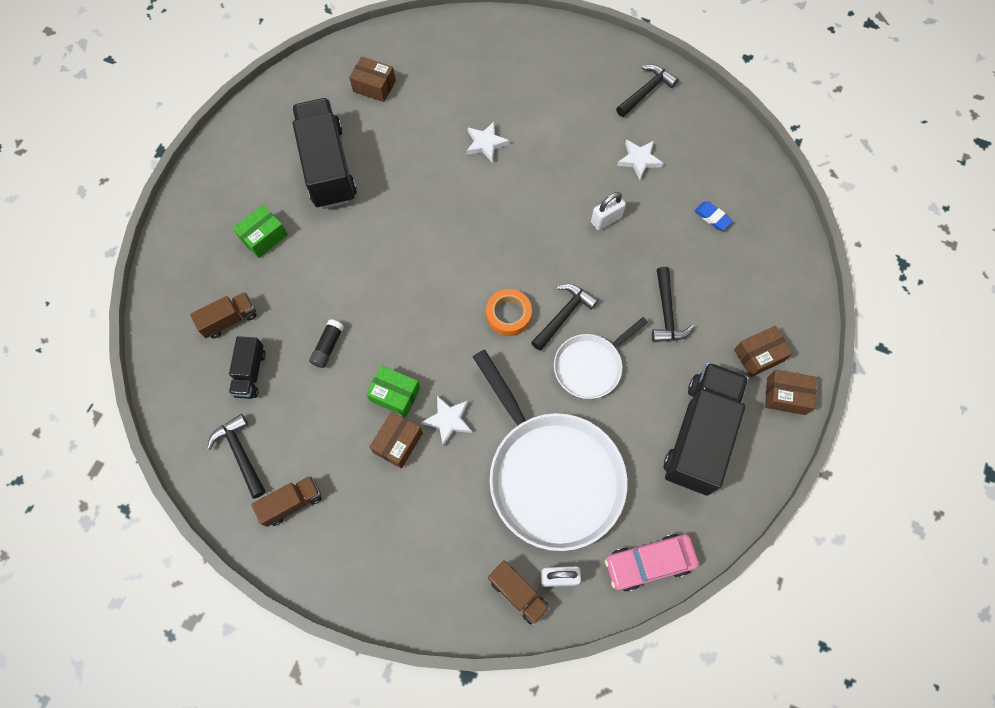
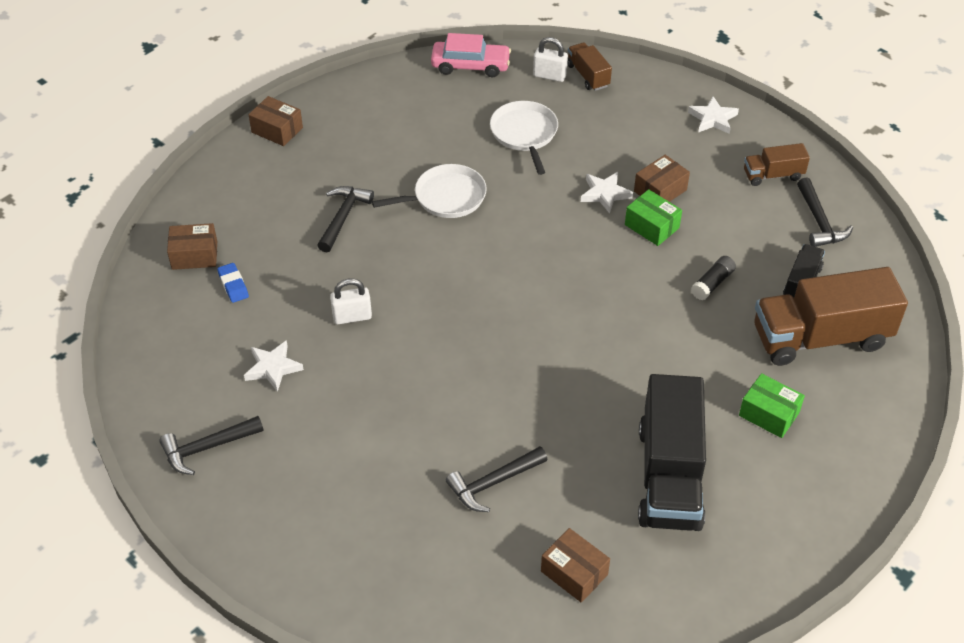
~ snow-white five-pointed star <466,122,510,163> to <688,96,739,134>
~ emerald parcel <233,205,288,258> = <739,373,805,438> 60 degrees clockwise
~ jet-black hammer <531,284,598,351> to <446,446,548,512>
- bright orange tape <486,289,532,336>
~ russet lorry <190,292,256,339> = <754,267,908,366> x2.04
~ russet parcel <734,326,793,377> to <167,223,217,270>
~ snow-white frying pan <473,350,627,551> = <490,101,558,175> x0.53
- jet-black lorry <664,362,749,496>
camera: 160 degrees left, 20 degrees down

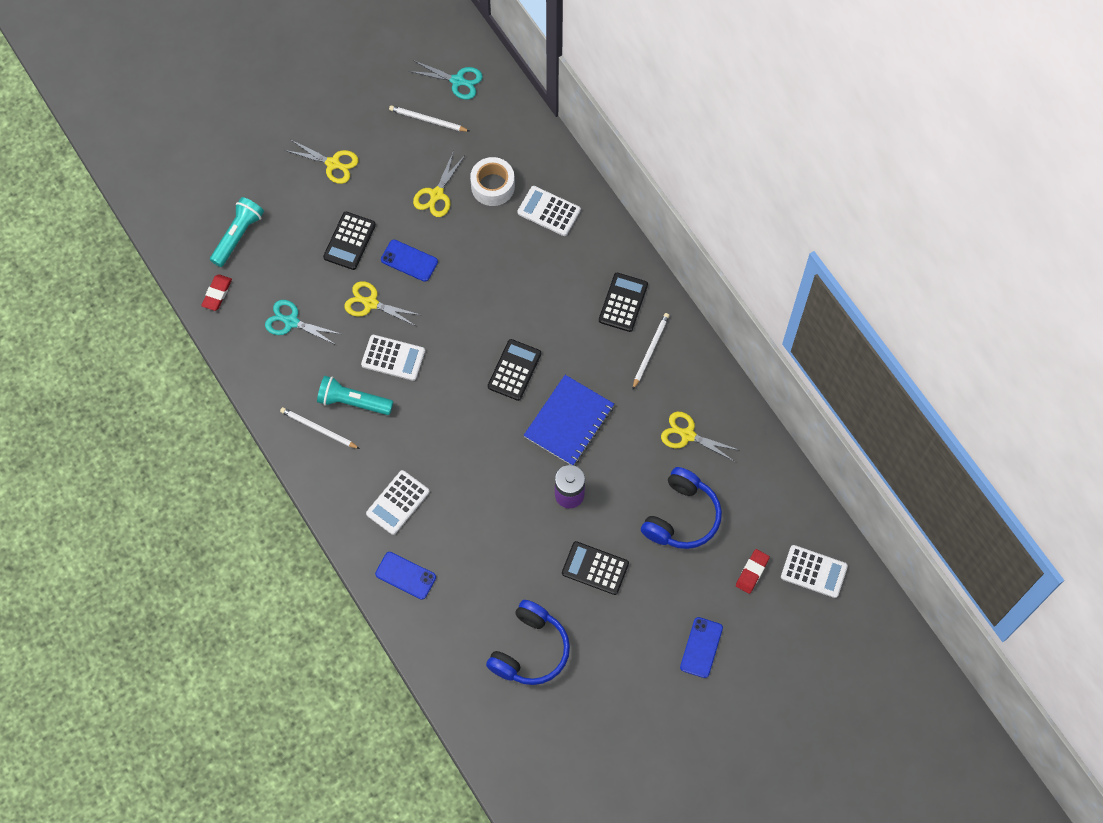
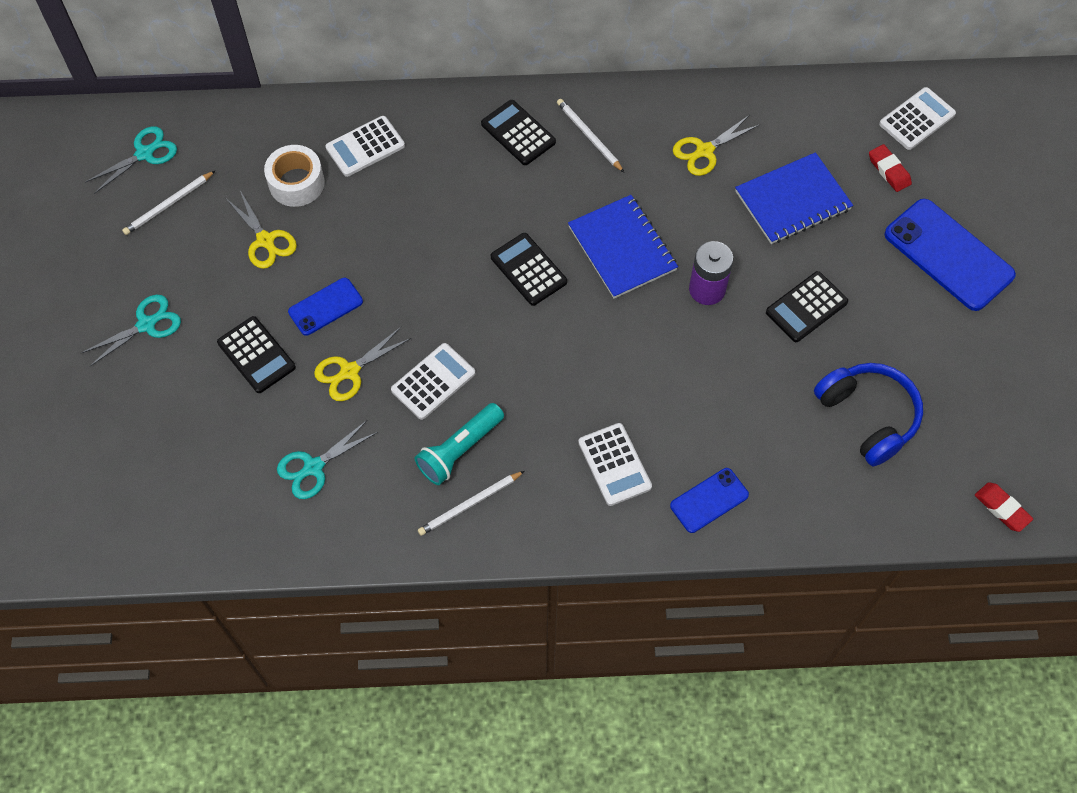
~ yellow scissors <285,139,359,184> to aqua scissors <81,295,181,367>
- aqua flashlight <210,197,264,267>
~ crimson gum eraser <201,274,232,311> to <975,482,1033,532>
~ royal blue headphones <641,467,722,549> to royal blue notepad <735,152,853,244>
~ royal blue smartphone <680,617,723,678> = <884,199,1016,311> x1.82
camera: 60 degrees left, 5 degrees down

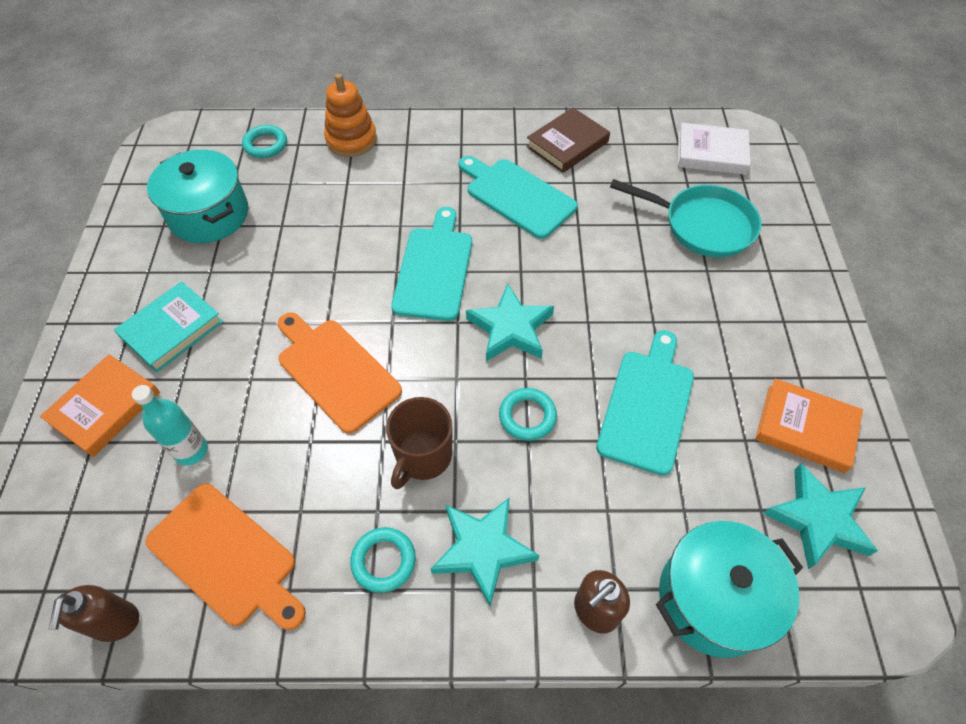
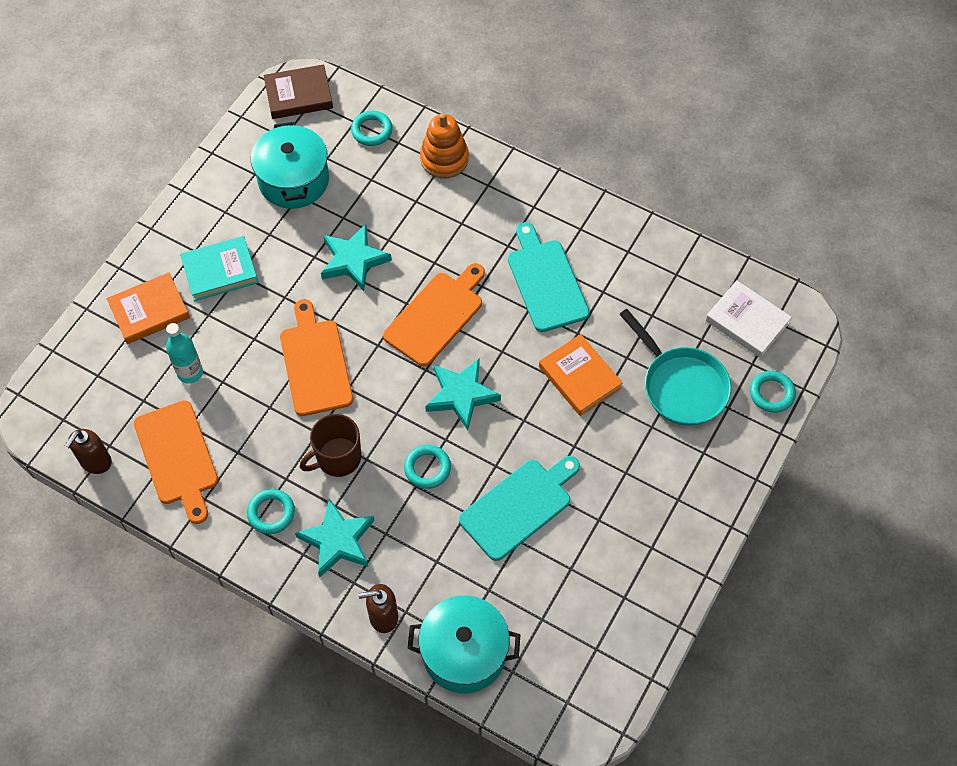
~ russet hardback <526,108,610,173> to <263,64,333,119>
~ aqua chopping board <391,207,472,321> to bright orange chopping board <383,263,485,367>
~ bright orange hardback <755,378,863,473> to <539,334,623,416>
~ aqua five-pointed star <763,463,878,569> to <321,224,392,291>
+ aqua ring <750,371,796,413>
camera: 30 degrees right, 5 degrees up

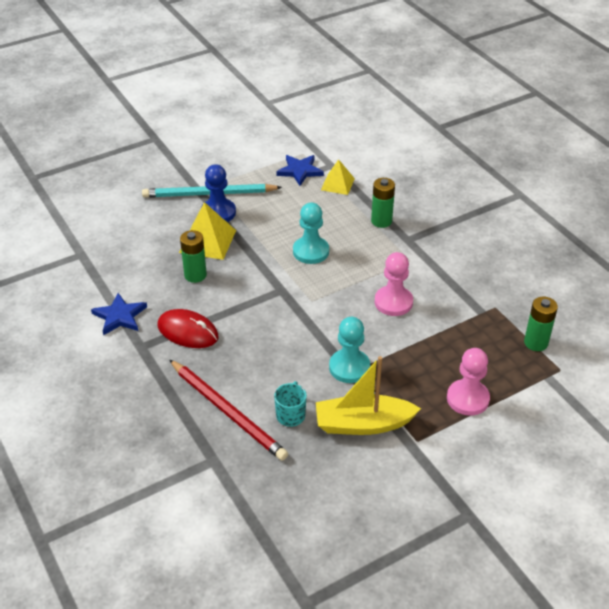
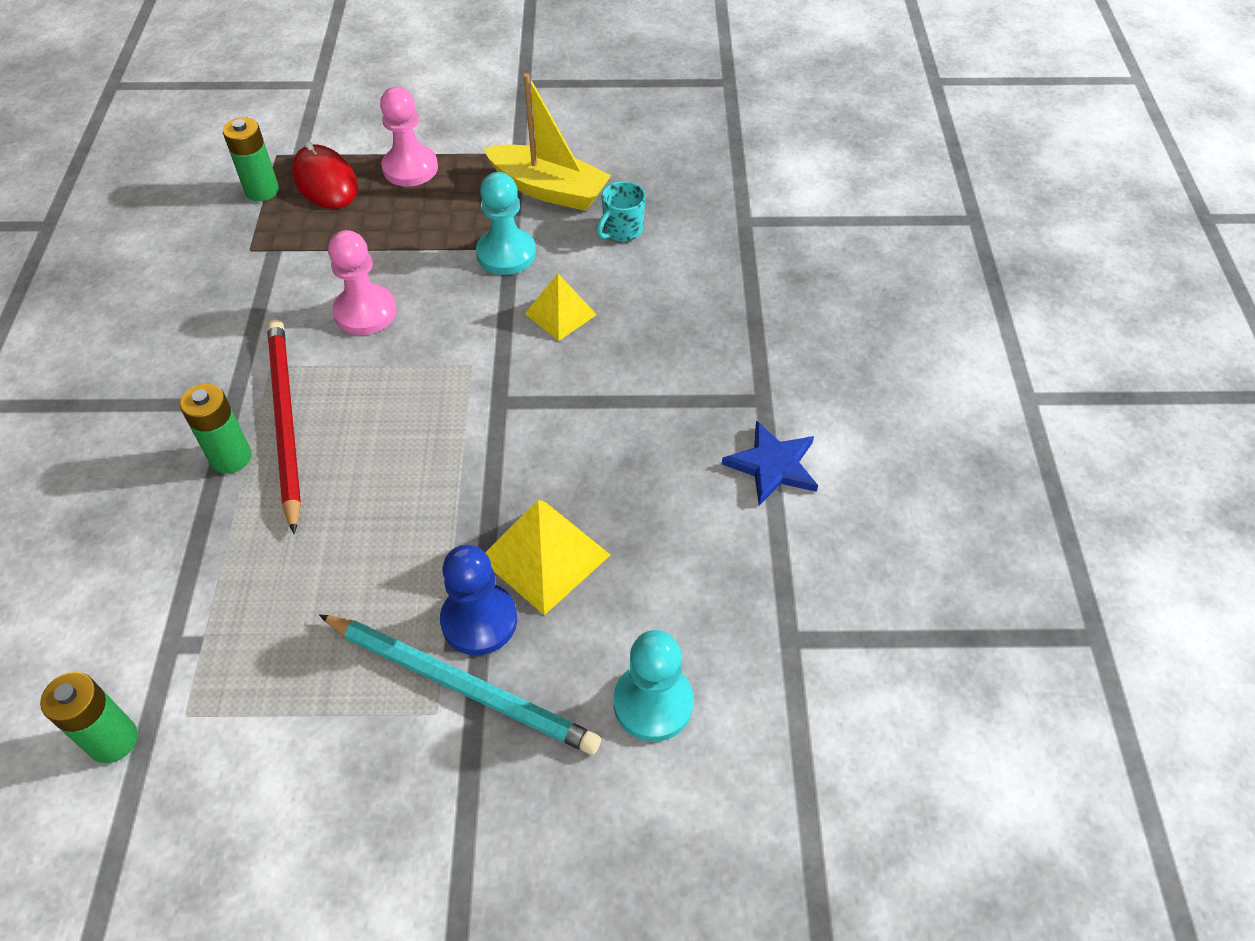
- royal blue five-pointed star <276,155,324,186>
~ yellow pyramid <321,159,355,195> to <525,273,597,341>
~ aqua game pawn <293,202,329,264> to <614,630,694,742>
~ emerald AA battery <180,230,207,283> to <40,672,138,763>
~ crimson PC mouse <158,309,219,348> to <292,141,358,209>
~ crimson lead pencil <169,359,288,461> to <267,319,301,534>
camera: 150 degrees left, 10 degrees up

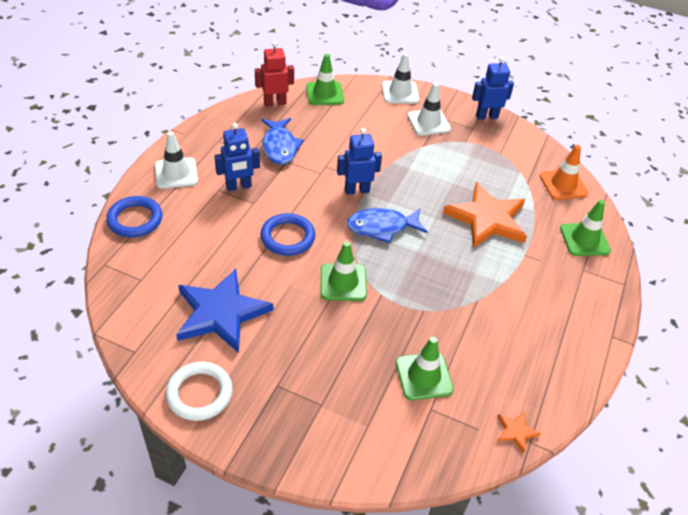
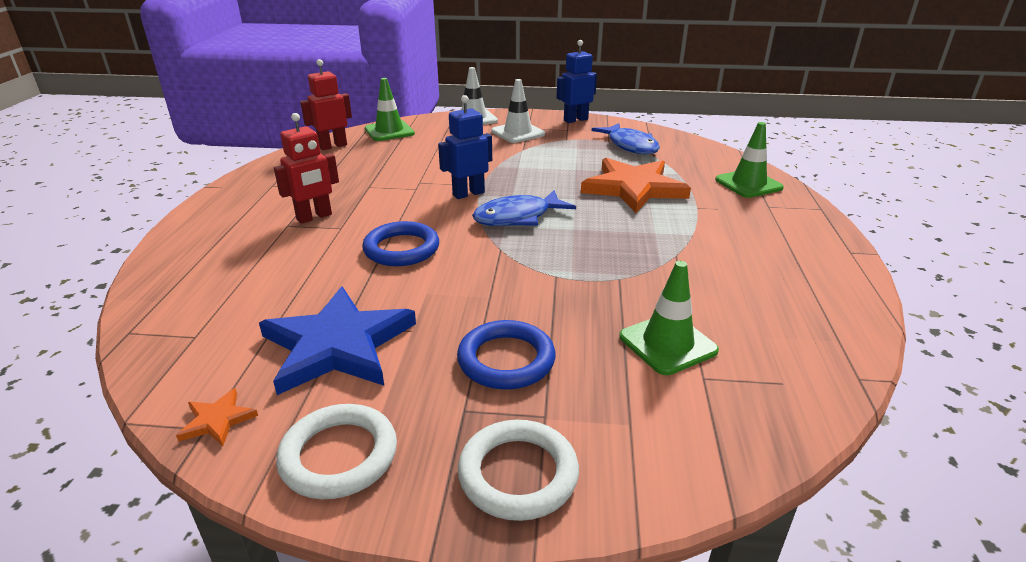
~ royal blue fish <261,118,304,165> to <591,123,660,154>
~ royal blue robot figure <214,123,260,191> to crimson robot figure <274,113,339,224>
- snow-white traffic cone <155,132,198,189>
- bright orange traffic cone <540,145,588,200>
~ royal blue ring <106,196,162,237> to <457,320,556,390>
- emerald traffic cone <321,241,367,301>
~ bright orange five-pointed star <497,411,541,453> to <176,388,258,446>
+ snow-white ring <458,420,579,521>
camera: 15 degrees left, 15 degrees down

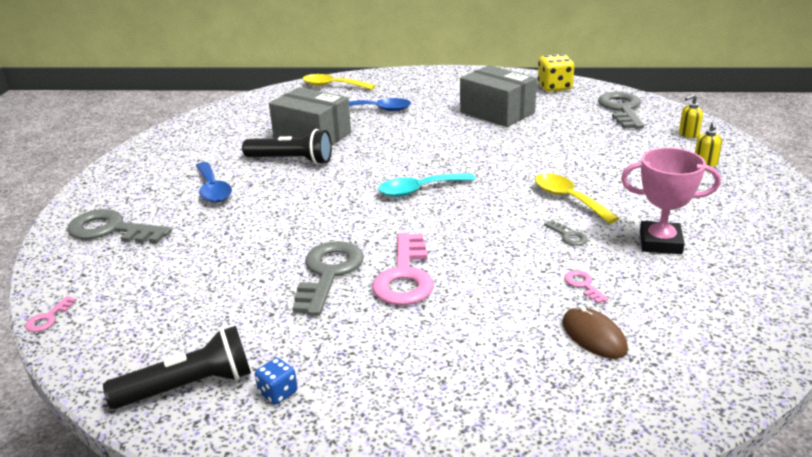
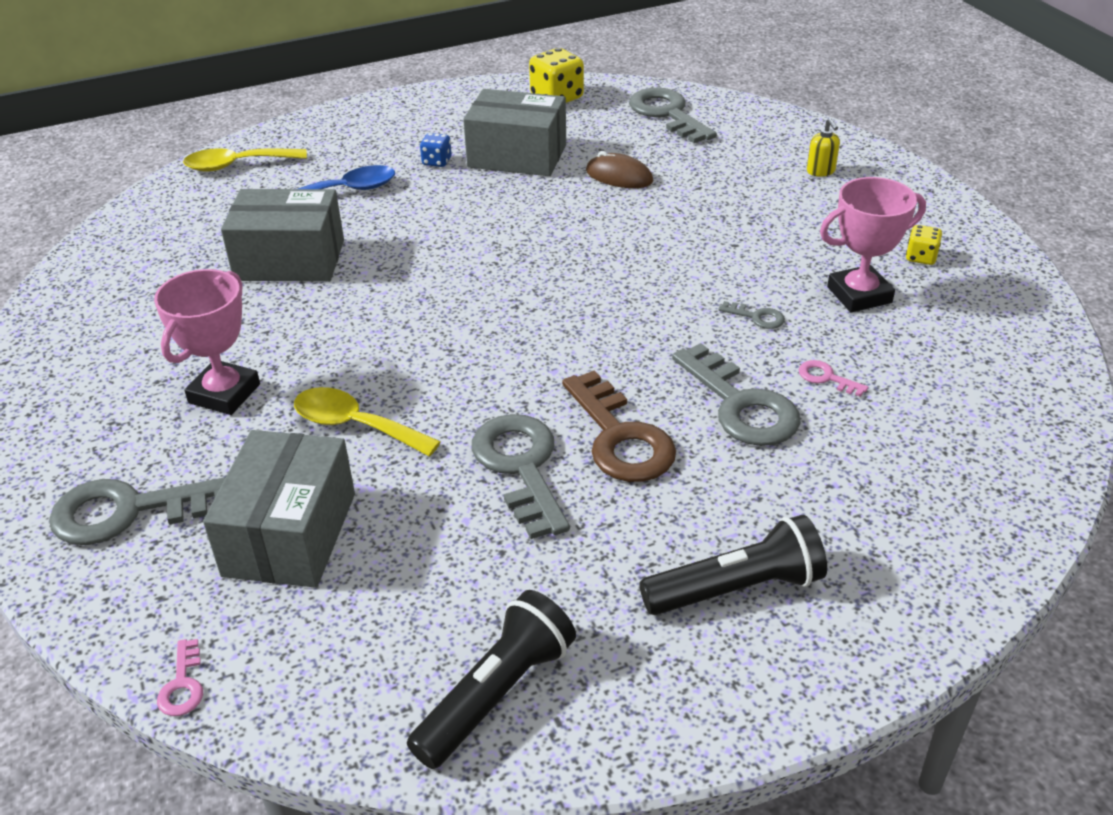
- yellow pump bottle <679,94,703,138>
~ jet-black flashlight <242,129,332,165> to <639,515,827,615>
~ royal blue teaspoon <196,162,232,203> to pink prize cup <154,269,260,415>
- aqua teaspoon <378,173,476,197>
~ yellow teaspoon <535,173,619,224> to <294,387,441,456>
~ pink latchkey <372,233,434,305> to russet latchkey <562,370,676,482>
~ russet PC mouse <562,304,628,359> to <586,151,653,188>
~ royal blue die <255,358,297,404> to <420,133,452,167>
+ yellow die <906,225,942,265>
+ ash-grey latchkey <672,343,801,446>
+ ash-grey parcel <203,430,355,588>
camera: 30 degrees left, 10 degrees up

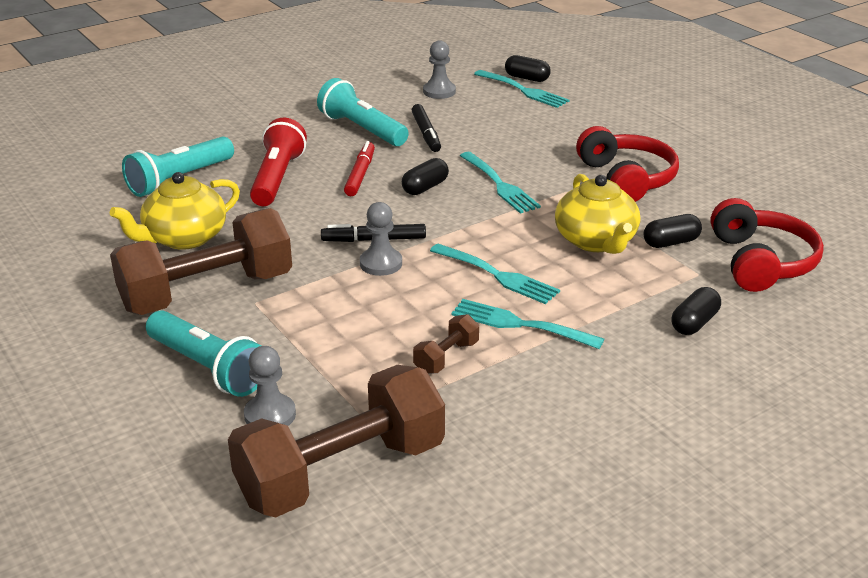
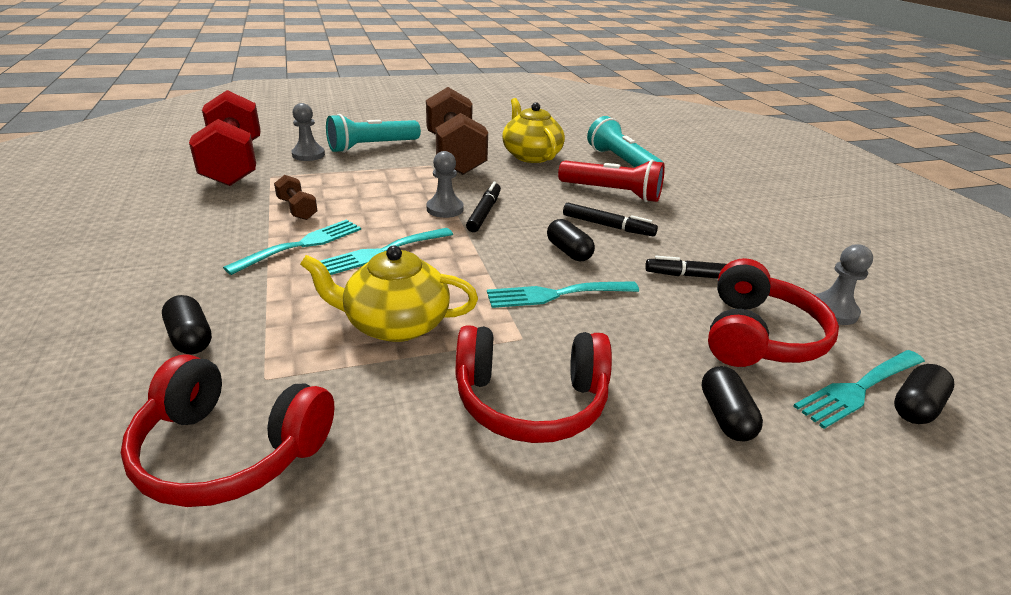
- aqua flashlight <317,78,409,146>
~ crimson marker pen <344,141,375,196> to jet-black marker pen <563,203,658,236>
~ jet-black capsule <644,214,702,248> to <701,366,763,441>
~ russet dumbbell <228,365,445,518> to crimson dumbbell <189,90,261,186>
+ crimson headphones <708,258,839,367>
camera: 105 degrees right, 0 degrees up

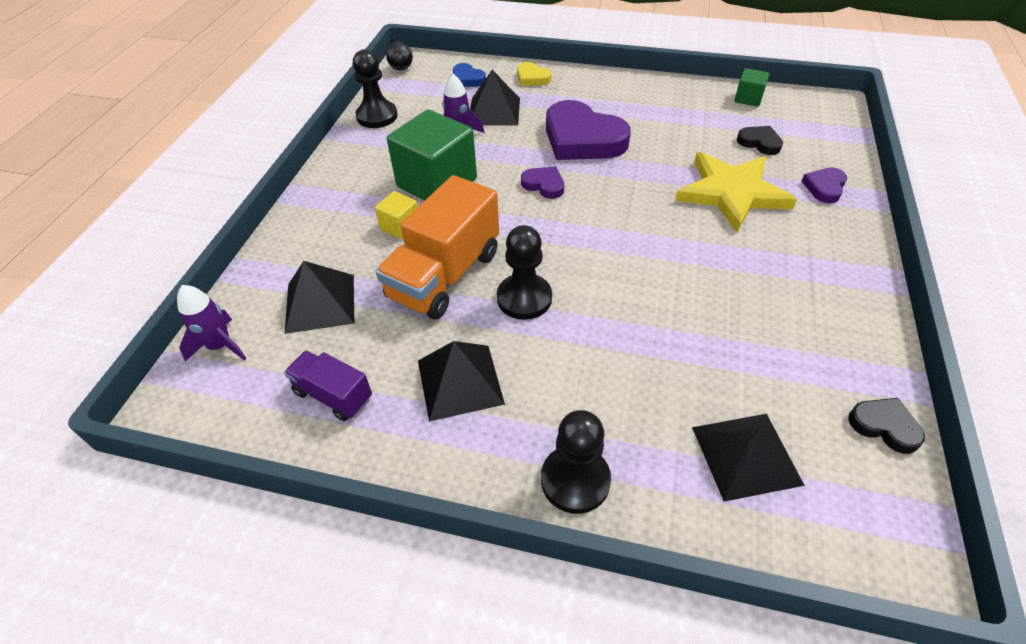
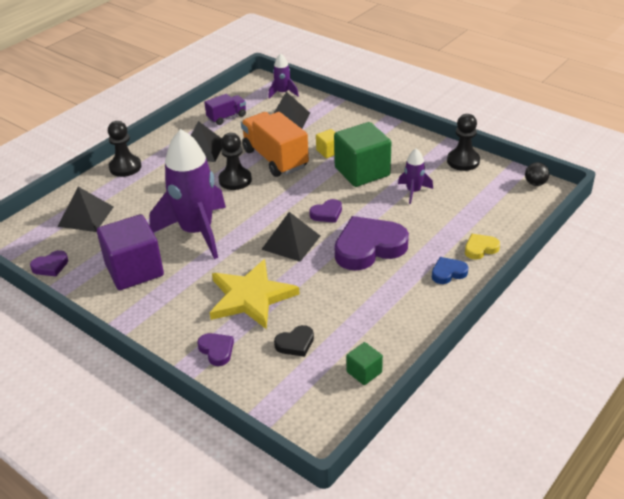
~ royal blue heart shape <453,63,486,87> to <432,257,468,284>
~ jet-black pyramid <470,70,520,126> to <261,212,320,262>
~ jet-black heart shape <848,398,925,454> to royal purple heart shape <30,250,68,276>
+ royal purple toy rocket <149,129,226,259>
+ royal purple solid cube <97,214,164,290>
camera: 115 degrees right, 10 degrees down

